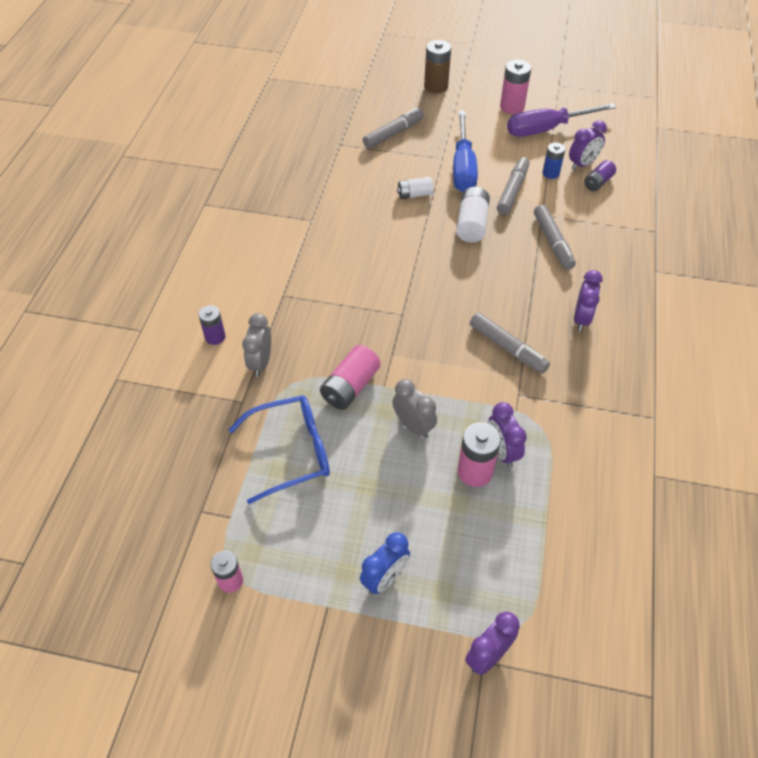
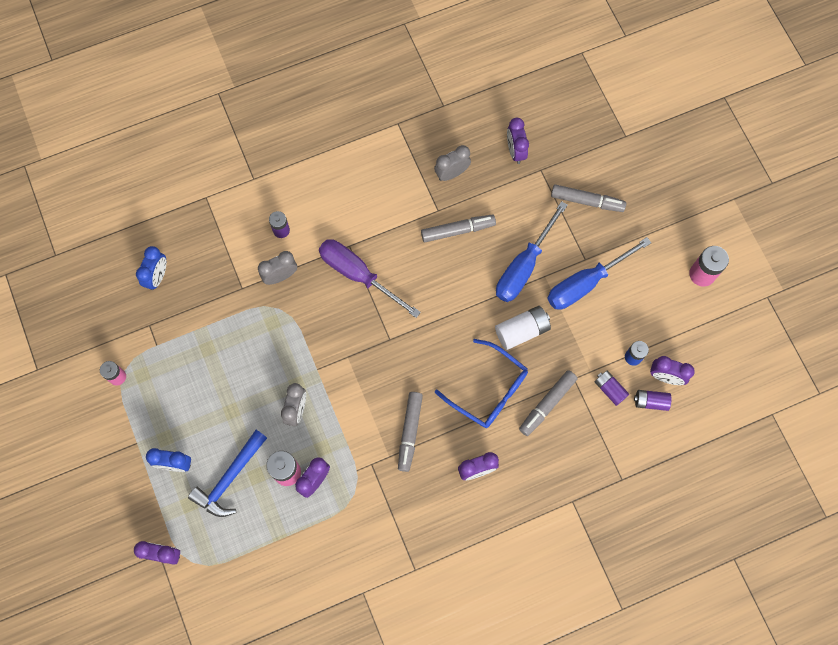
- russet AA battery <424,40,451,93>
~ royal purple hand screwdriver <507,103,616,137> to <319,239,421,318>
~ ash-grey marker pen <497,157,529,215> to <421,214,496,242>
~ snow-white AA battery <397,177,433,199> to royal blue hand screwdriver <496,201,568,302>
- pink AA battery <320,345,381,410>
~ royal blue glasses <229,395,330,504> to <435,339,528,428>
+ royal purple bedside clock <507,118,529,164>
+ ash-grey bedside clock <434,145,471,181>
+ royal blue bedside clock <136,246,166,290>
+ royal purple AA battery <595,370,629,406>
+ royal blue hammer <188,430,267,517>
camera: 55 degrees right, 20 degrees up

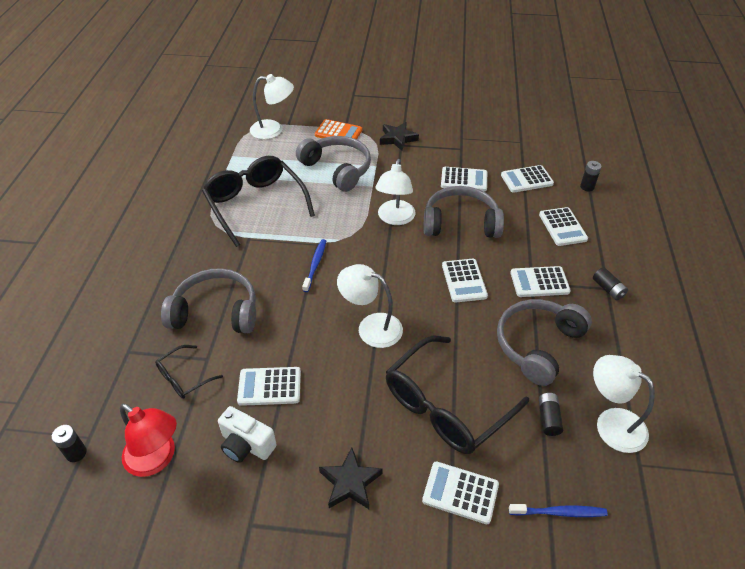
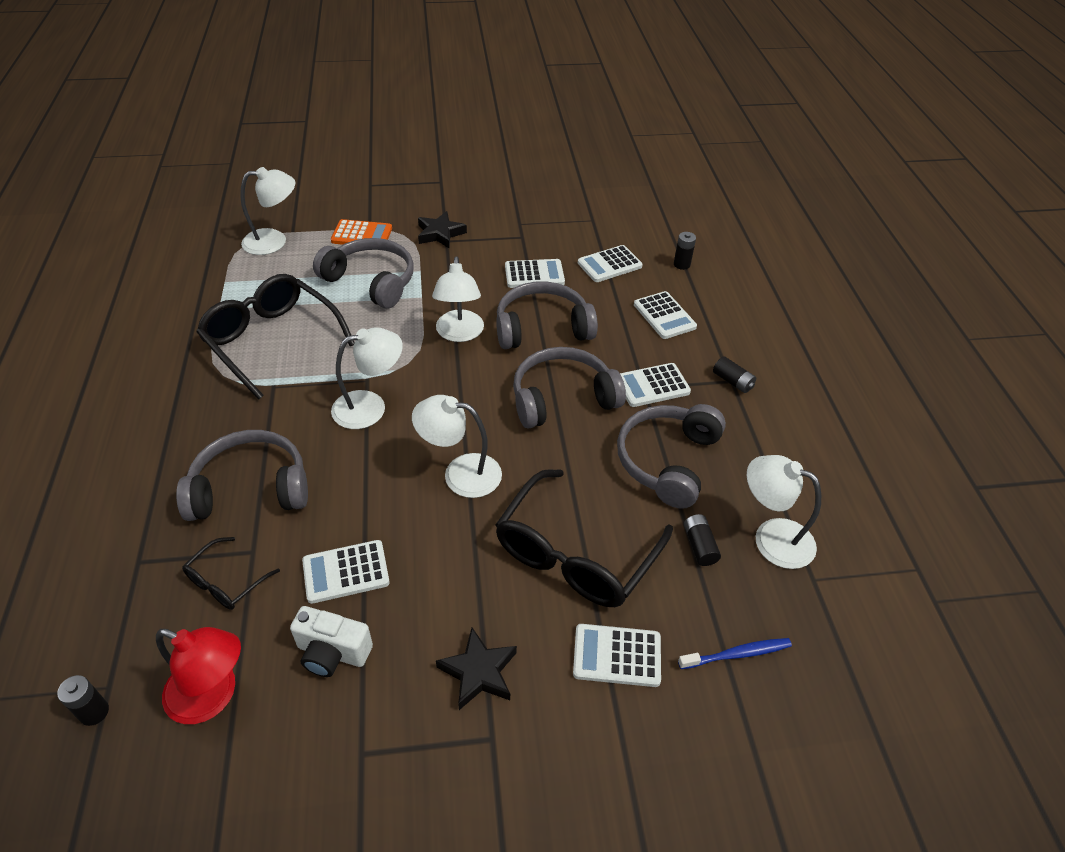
~ royal blue tooth brush <302,239,326,292> to snow-white lamp <331,327,403,429>
~ snow-white adding machine <442,259,488,303> to ash-grey headphones <513,347,626,428>
camera: 15 degrees left, 0 degrees up

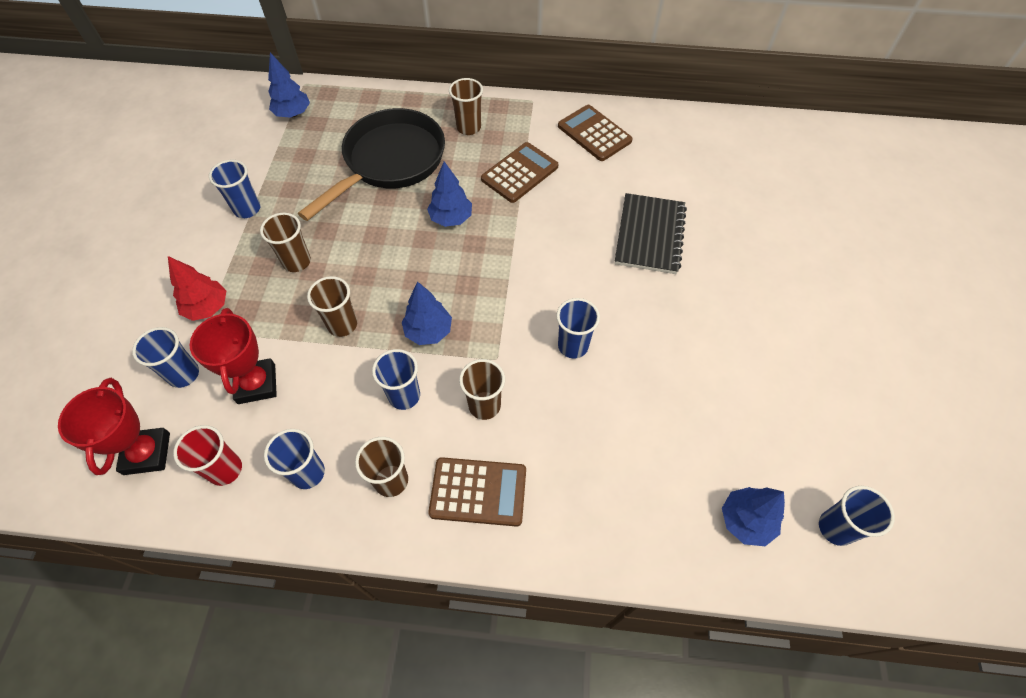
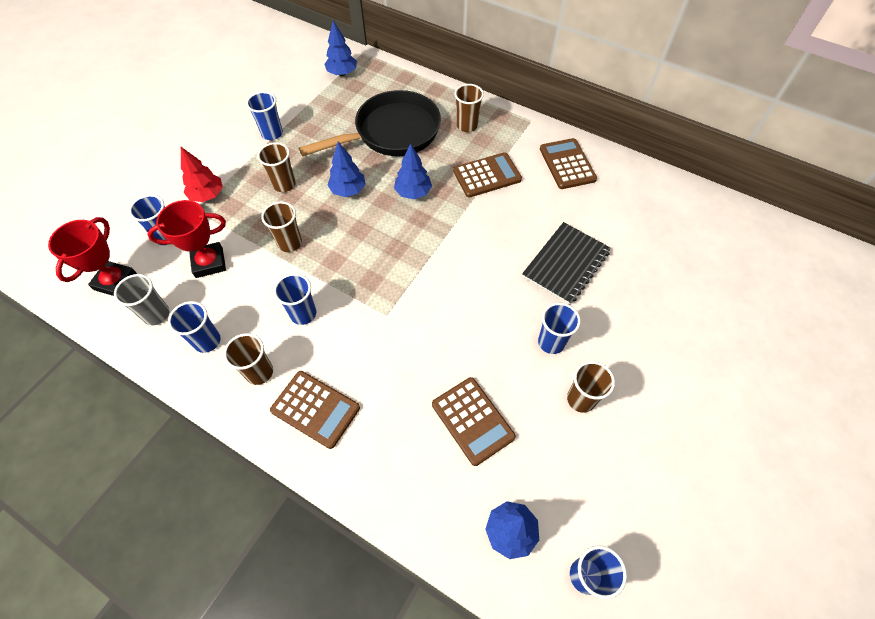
~ royal blue tree <402,281,452,345> to <327,142,366,197>
~ royal blue cup <556,298,600,359> to <538,303,581,354>
~ crimson prize cup <190,308,277,404> = <147,200,226,278> 60 degrees clockwise
~ russet cup <459,359,505,420> to <567,361,615,413>
~ crimson cup <173,425,242,486> to ash-grey cup <114,274,169,325>
+ russet adding machine <432,377,516,466>
camera: 25 degrees right, 0 degrees up

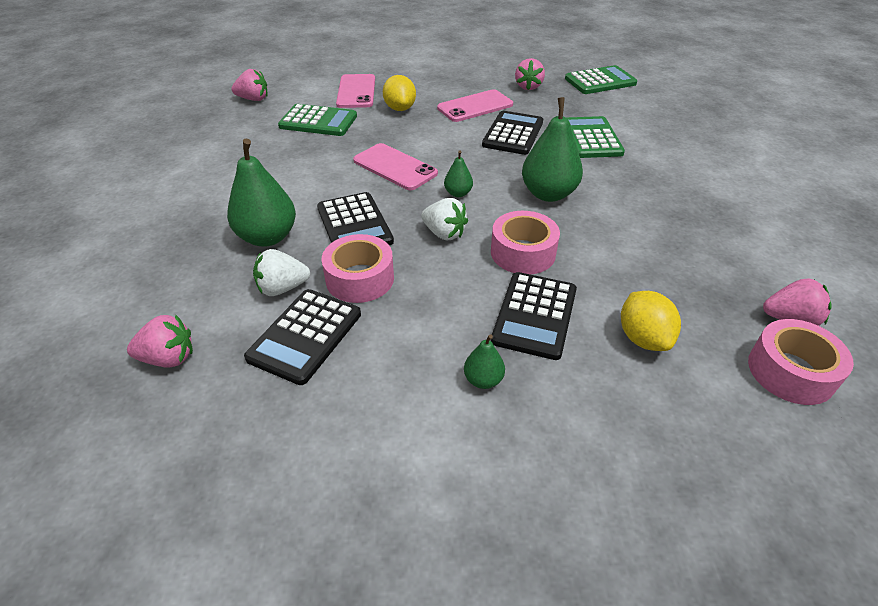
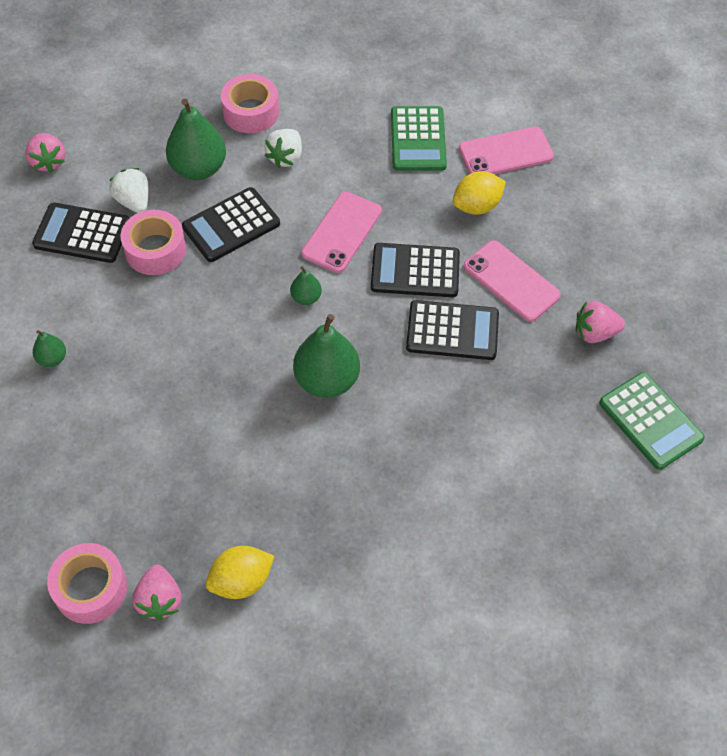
- pink strawberry <231,69,268,101>
- emerald adding machine <566,116,625,158>
~ snow-white strawberry <421,198,468,241> to <264,129,302,168>
~ pink tape <491,211,560,274> to <221,74,279,133>
~ jet-black adding machine <491,272,577,360> to <371,243,460,297>
~ yellow lemon <621,291,681,351> to <206,546,274,599>
camera: 75 degrees right, 15 degrees up

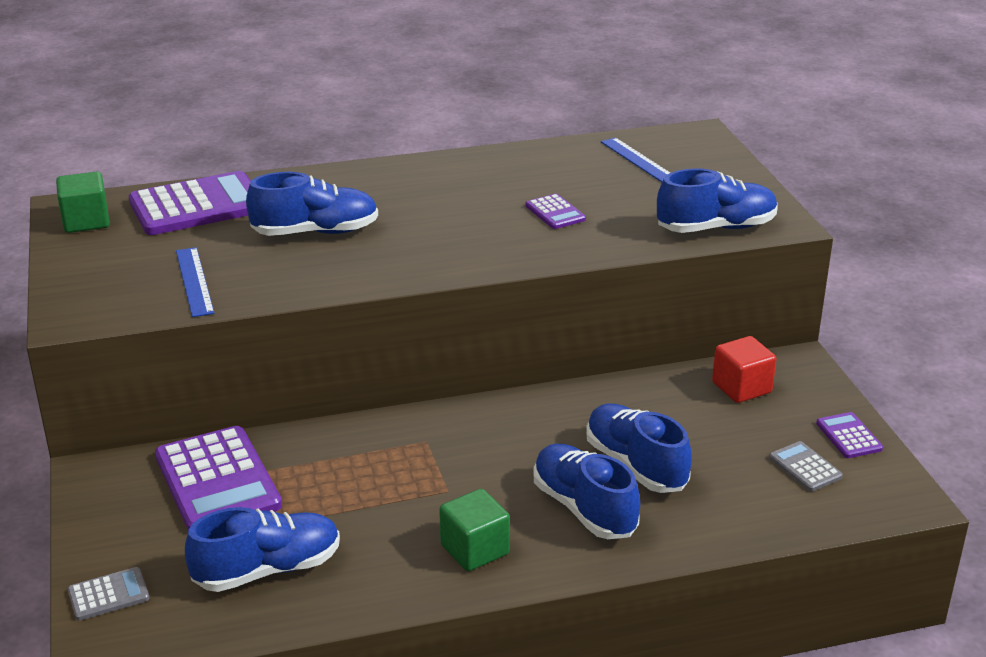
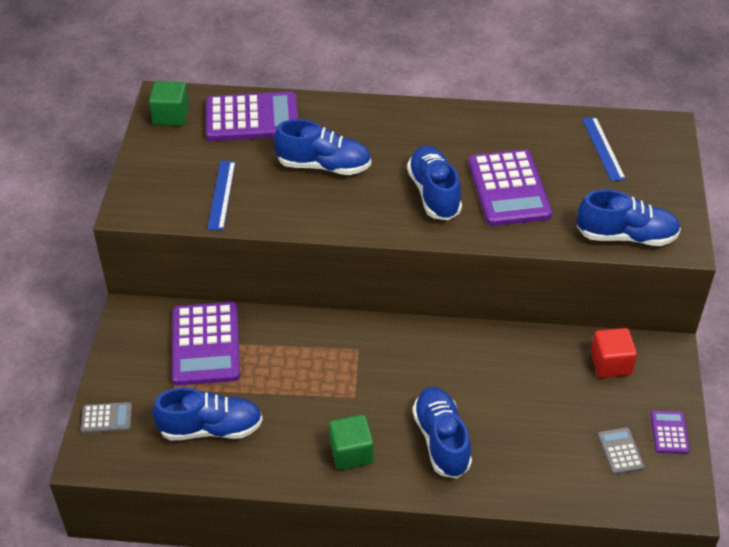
~ royal purple adding machine <526,194,586,229> = <468,149,552,226> x2.11
~ royal blue lace-up shoe <586,403,692,493> to <407,146,462,220>
camera: 20 degrees right, 15 degrees up

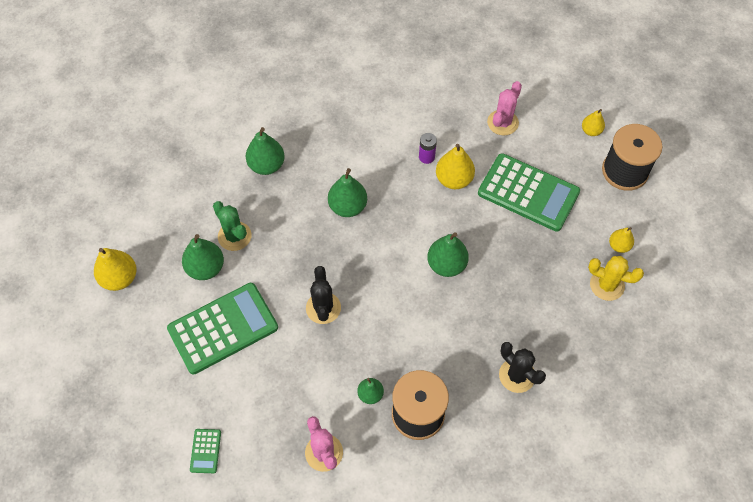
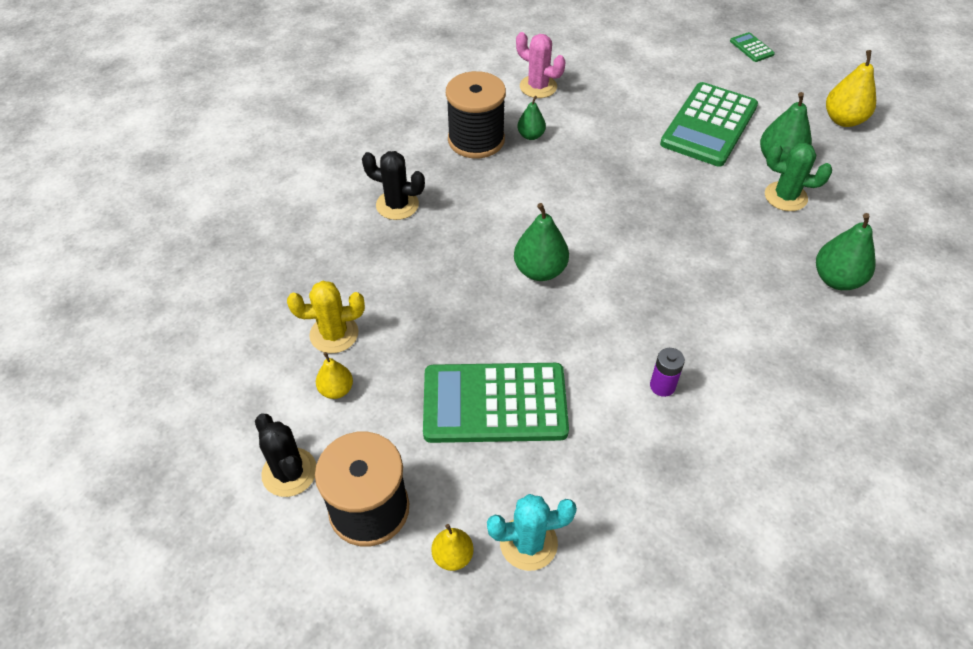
- pink saguaro cactus <487,81,522,136>
- yellow pear fruit <436,144,475,189>
- emerald pear fruit <328,168,367,217>
~ jet-black saguaro cactus <306,266,341,324> to <255,414,316,497>
~ emerald adding machine <190,429,221,473> to <730,32,775,62>
+ aqua saguaro cactus <487,494,577,571>
camera: 150 degrees right, 10 degrees down

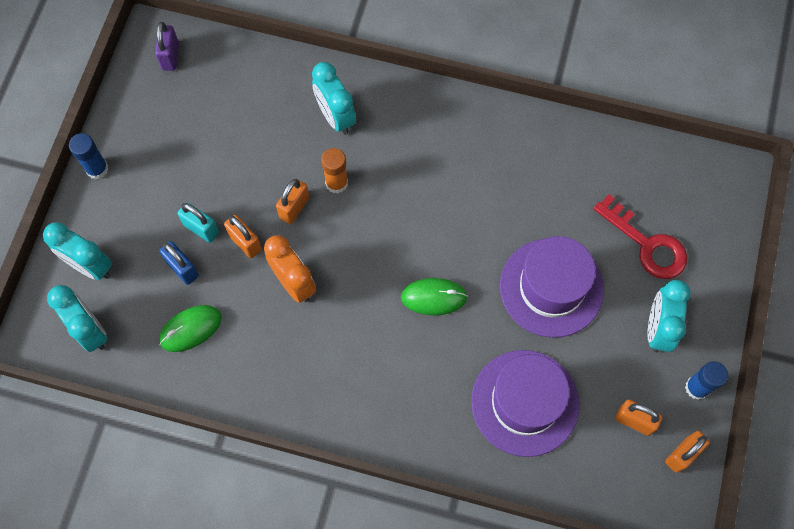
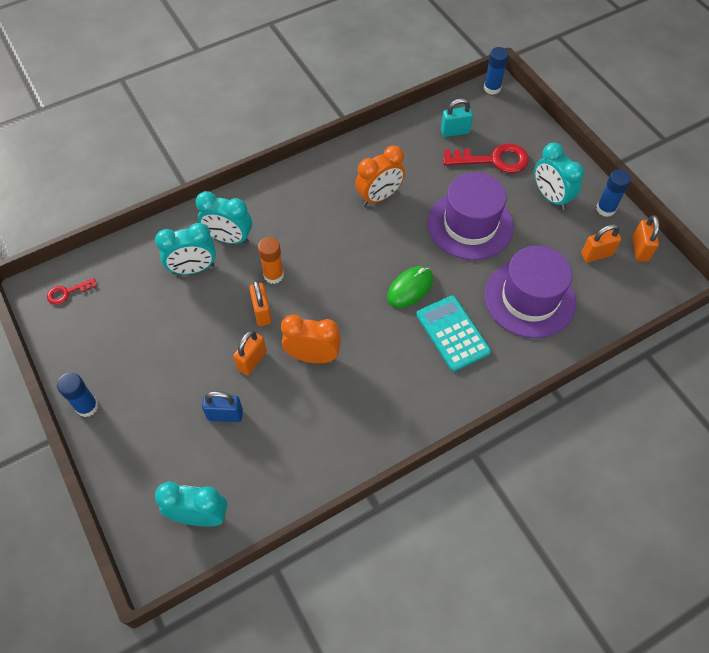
~ royal purple lock <155,22,179,71> to crimson latchkey <47,278,97,305>
~ aqua lock <177,202,219,243> to <441,99,473,137>
~ bright orange lock <224,215,262,258> = <233,330,267,376> 60 degrees counterclockwise
~ aqua bedside clock <43,222,112,280> to <155,223,216,275>
- emerald PC mouse <159,305,222,352>
+ royal blue stick of glue <484,47,509,95>
+ bright orange bedside clock <355,145,405,206>
+ aqua adding machine <416,296,491,371>
camera: 45 degrees left, 10 degrees down

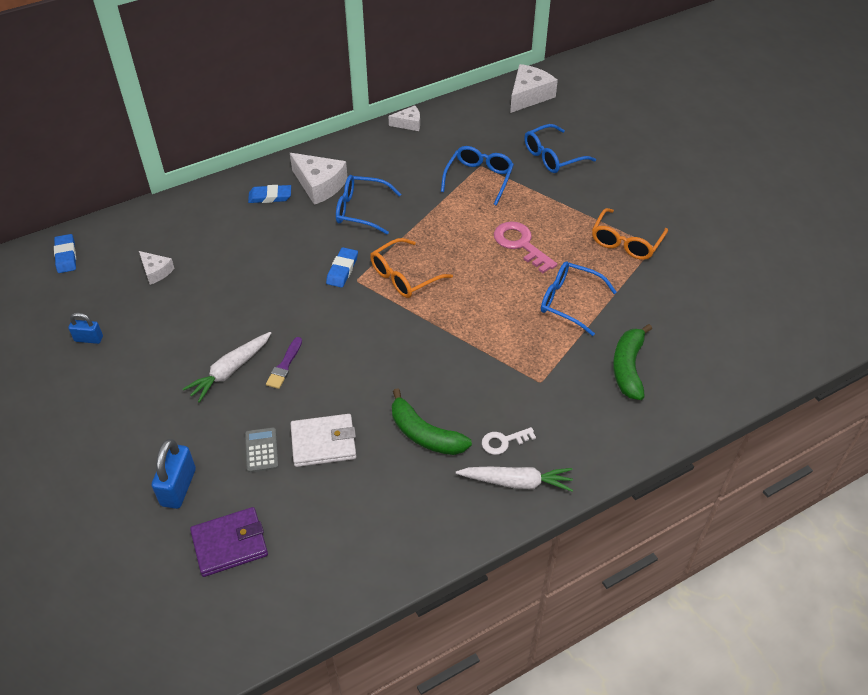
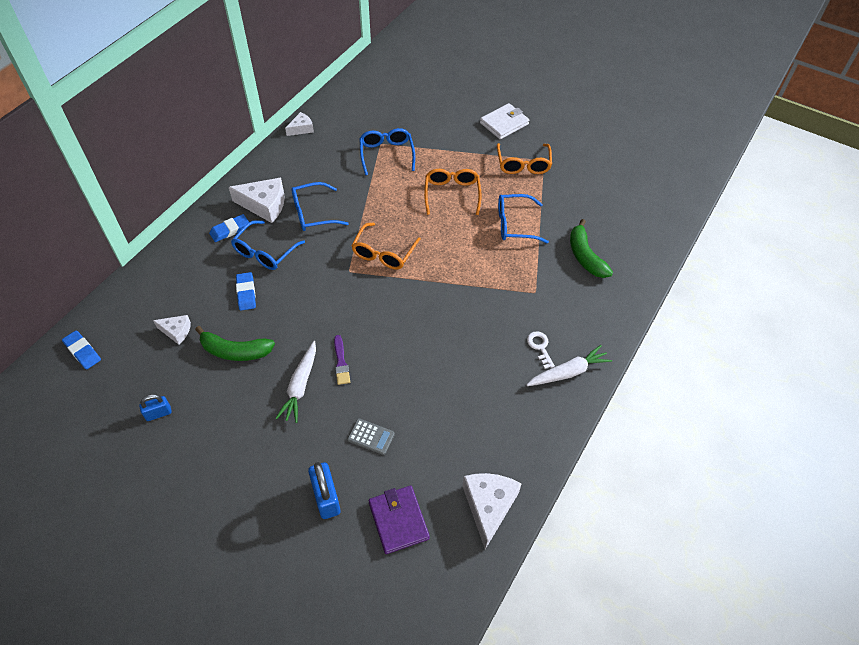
~ snow-white piece of cheese <510,64,558,113> to <463,473,521,549>
~ royal blue glasses <524,124,596,173> to <231,220,305,270>
~ pink latchkey <494,221,557,273> to bright orange glasses <424,169,482,215>
~ royal blue gum eraser <326,247,358,288> to <236,272,256,311>
~ emerald toy banana <392,388,472,455> to <195,326,275,361>
~ snow-white wallet <290,414,356,467> to <480,103,529,139>
~ ash-grey adding machine <245,427,278,473> = <347,418,395,455> 150 degrees clockwise
~ snow-white latchkey <482,427,536,455> = <527,331,555,369> 120 degrees clockwise
~ royal purple wallet <190,507,268,577> = <369,486,430,554> 60 degrees counterclockwise
camera: 30 degrees left, 5 degrees up

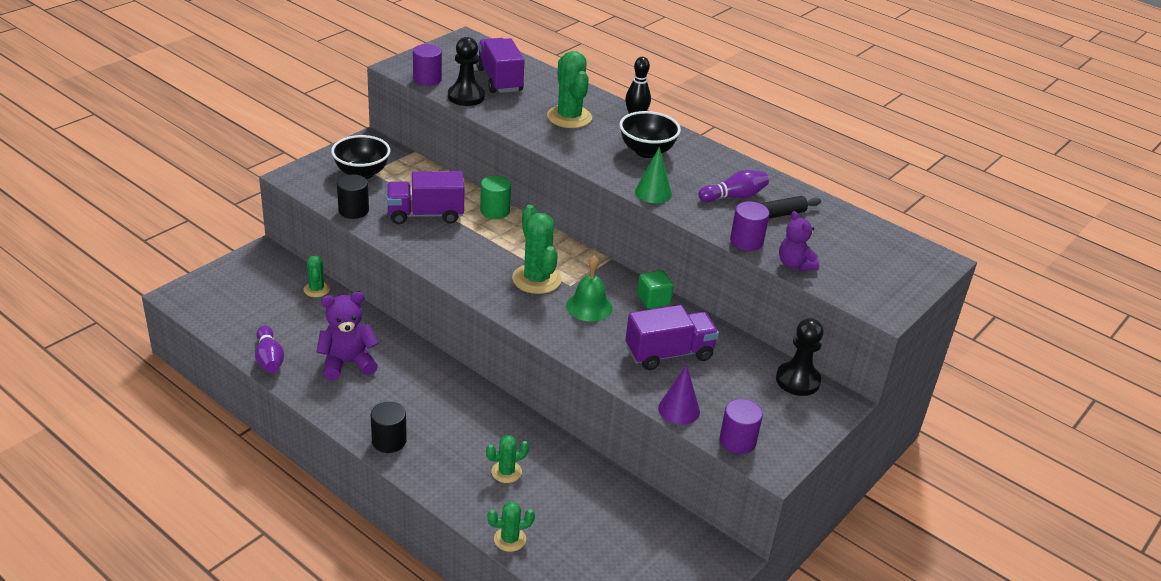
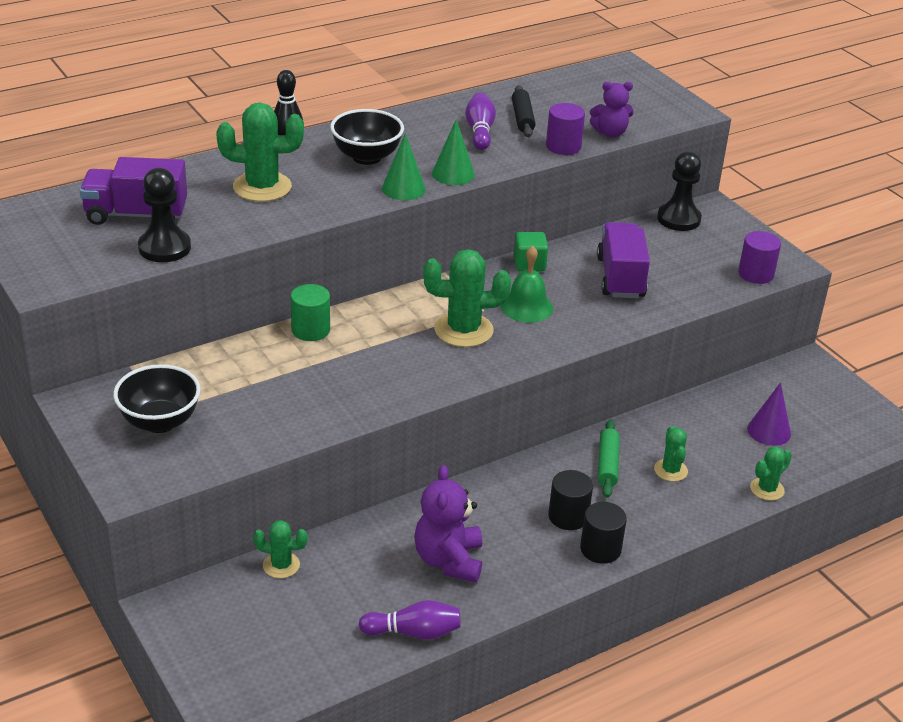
- royal purple solid cylinder <413,44,442,86>
- royal purple lorry <387,171,464,224>
~ jet-black solid cylinder <337,174,369,219> to <548,470,593,530>
~ royal purple cone <658,364,700,425> to <747,382,791,446>
~ emerald saguaro cactus <487,501,535,552> = <750,446,792,501> 45 degrees clockwise
+ emerald cone <382,133,426,200>
+ emerald dough roller <598,419,620,498>
camera: 70 degrees left, 0 degrees up

